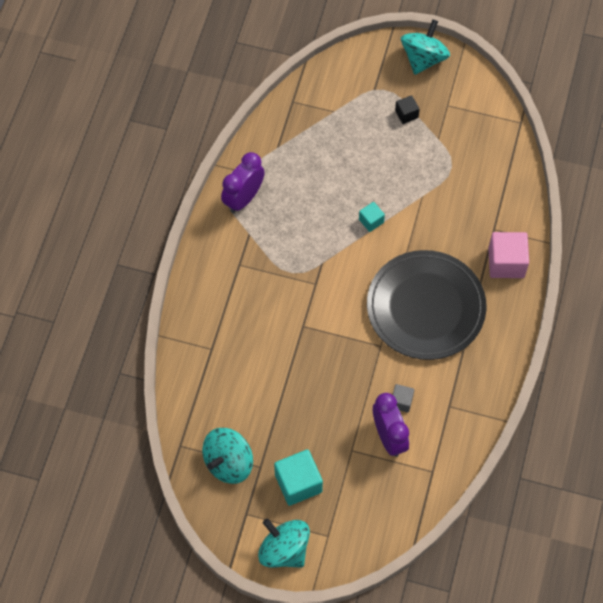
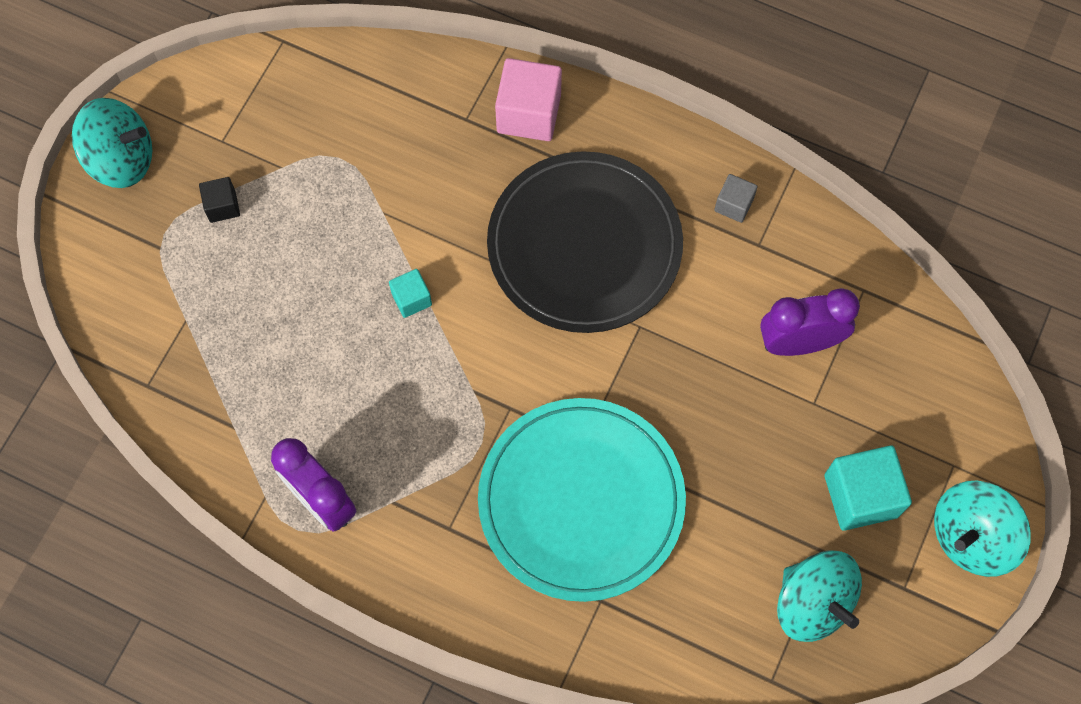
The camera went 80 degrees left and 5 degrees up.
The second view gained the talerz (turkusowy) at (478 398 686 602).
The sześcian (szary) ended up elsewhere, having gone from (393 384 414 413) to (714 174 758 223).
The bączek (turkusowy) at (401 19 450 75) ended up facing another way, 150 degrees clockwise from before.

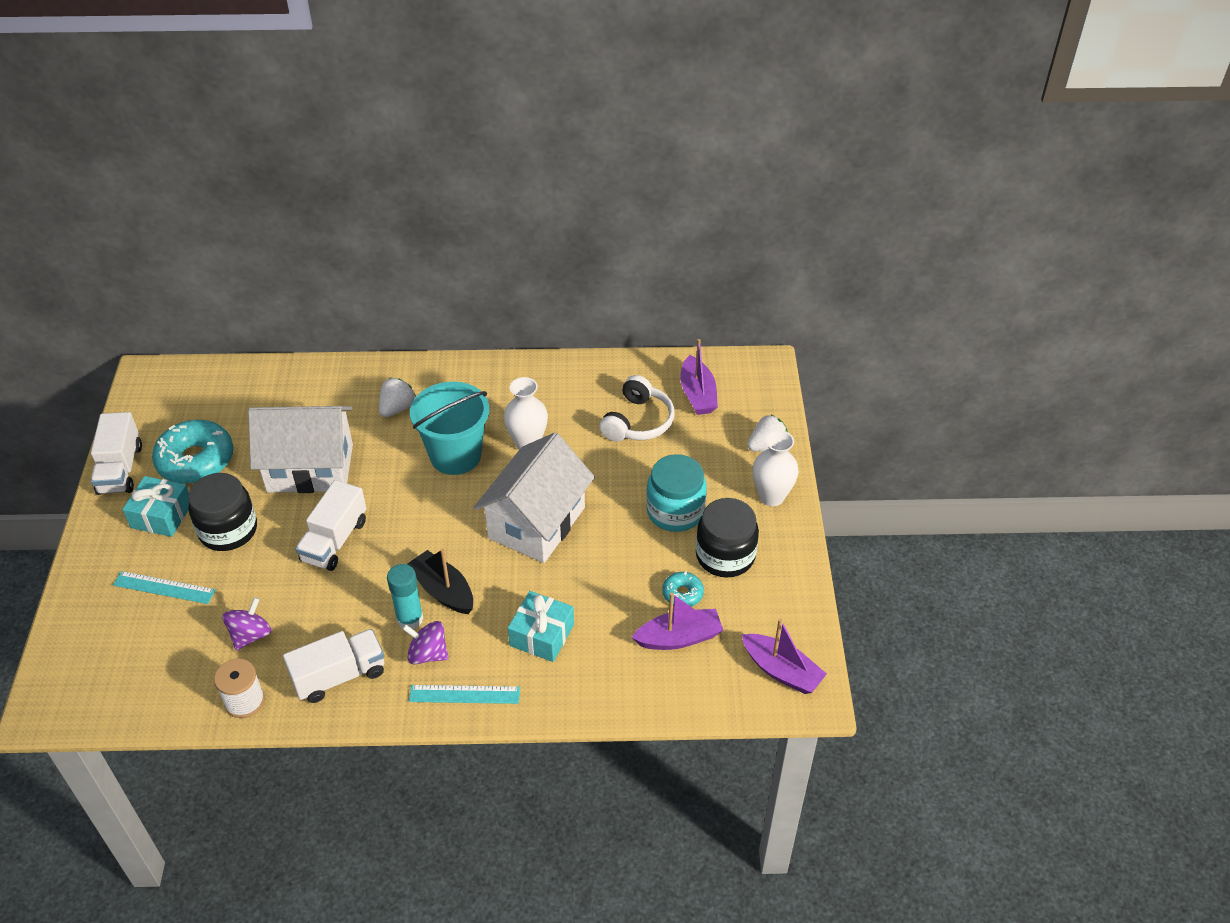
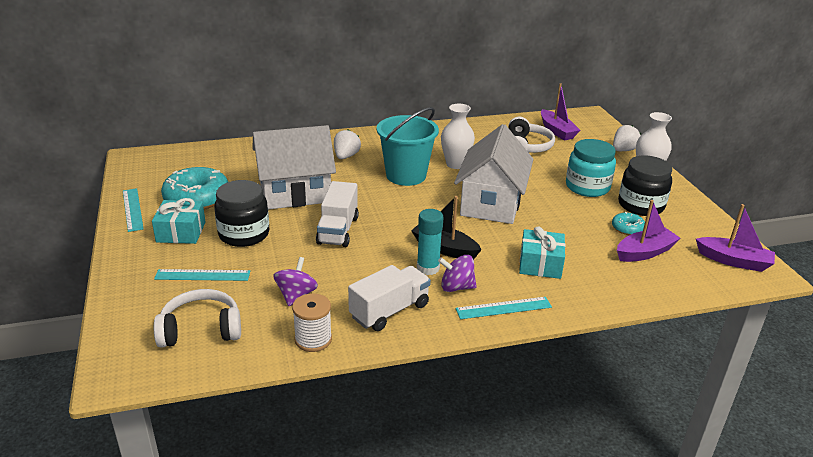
The camera went 15 degrees left and 15 degrees down.
The second view gained the słuchawki (biały) at (154 289 241 348).
Where the ciężarówka (biały) stood at (91 412 142 495), the linijka (turkusowy) came to stand at (123 188 144 232).

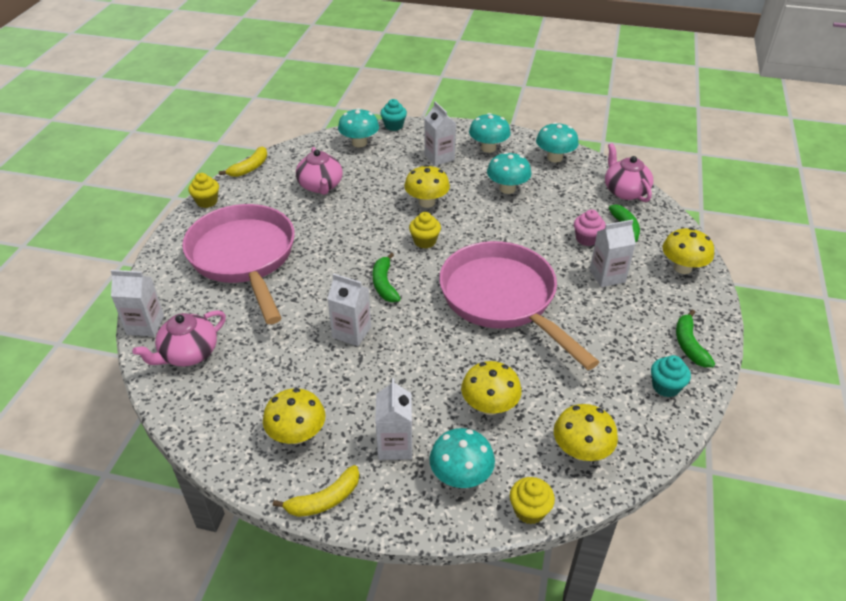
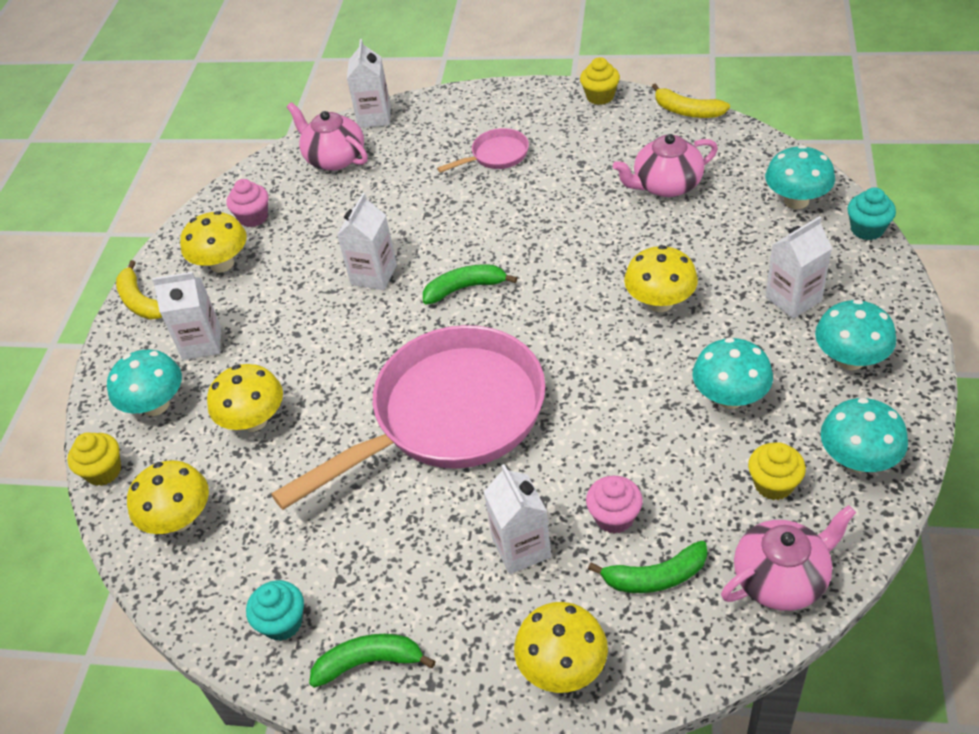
The camera went 90 degrees right and 5 degrees up.
The second view gained the muffinka (różowy) at (227 179 268 227).
The muffinka (żółty) ended up elsewhere, having gone from (409 212 441 249) to (748 442 806 500).
The size of the patelnia (różowy) at (182 204 295 324) changed by a factor of 0.41.

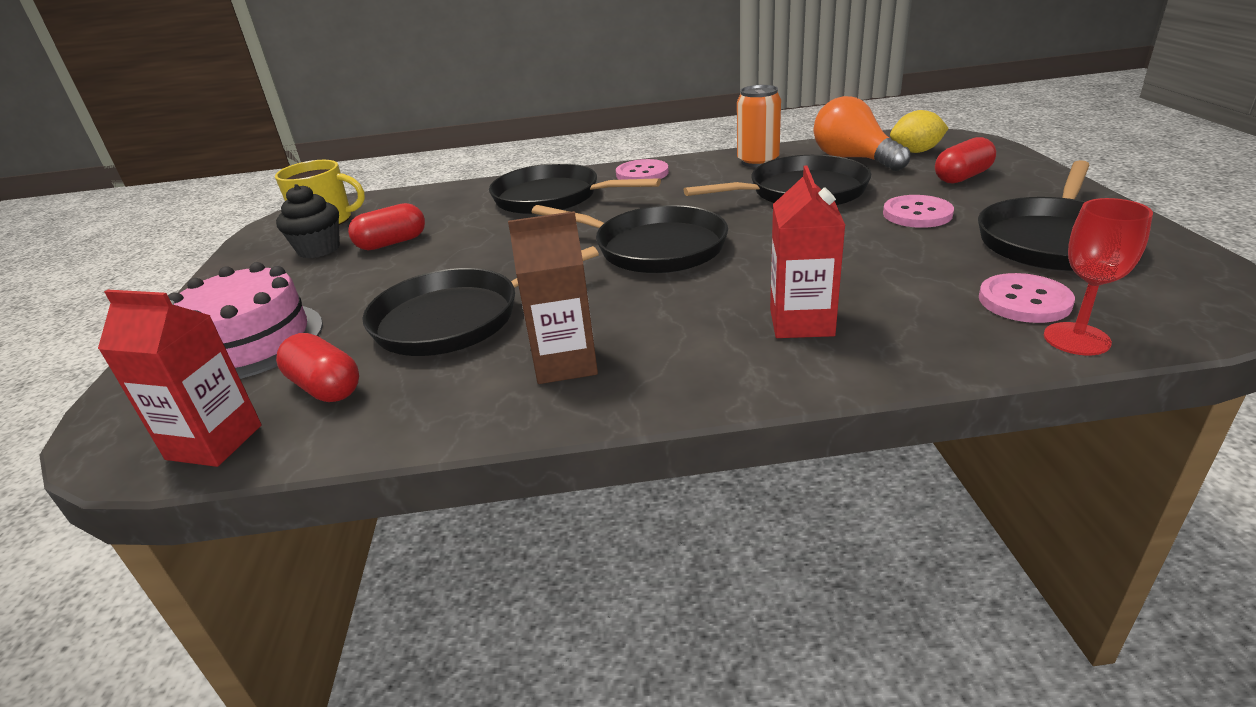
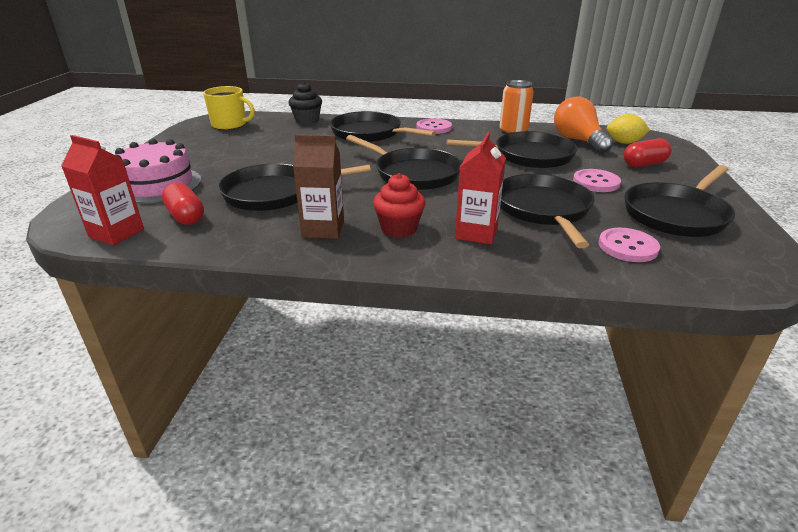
The camera went 10 degrees right and 0 degrees up.
The second view lost the kapsułka (czerwony) at (348 203 425 250).
The second view lost the kielich (czerwony) at (1044 198 1153 356).
The second view gained the muffinka (czerwony) at (373 173 426 238).
The second view gained the patelnia (czarny) at (500 174 595 248).
The muffinka (czarny) ended up elsewhere, having gone from (276 184 340 258) to (288 82 322 124).

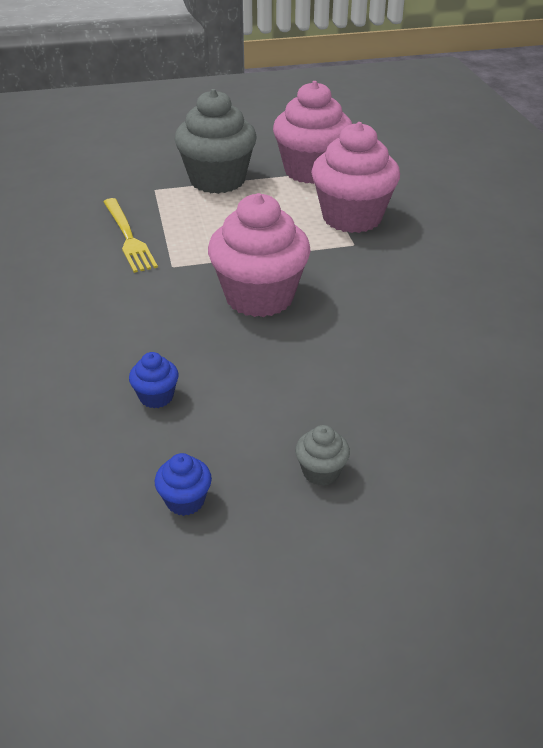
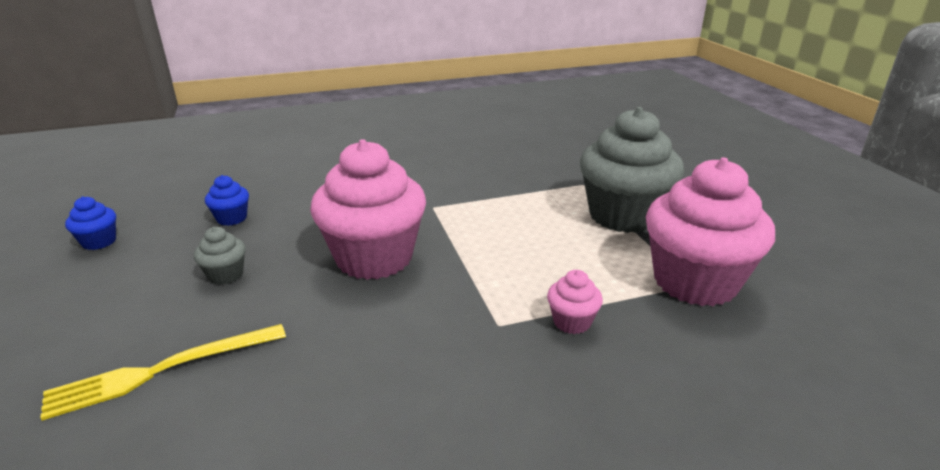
The camera went 85 degrees right and 10 degrees down.
The widelec (żółty) ended up elsewhere, having gone from (103 198 158 273) to (40 324 286 421).
The muffinka (szary) ended up elsewhere, having gone from (295 425 350 486) to (194 227 246 285).
The size of the muffinka (różowy) at (311 122 400 233) changed by a factor of 0.42.

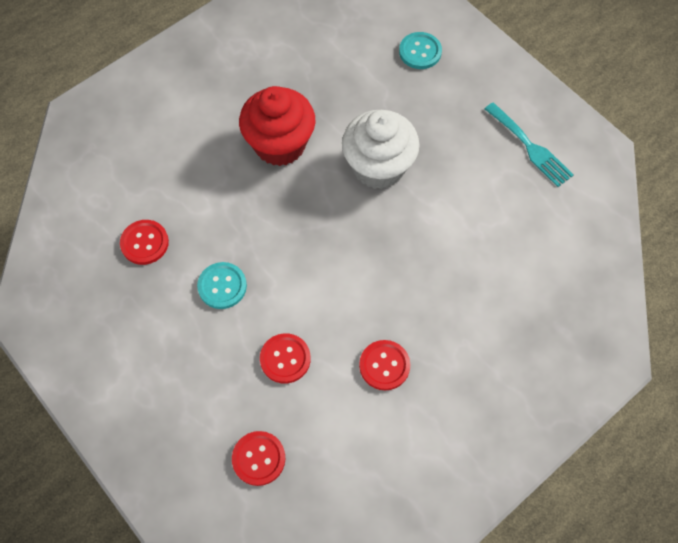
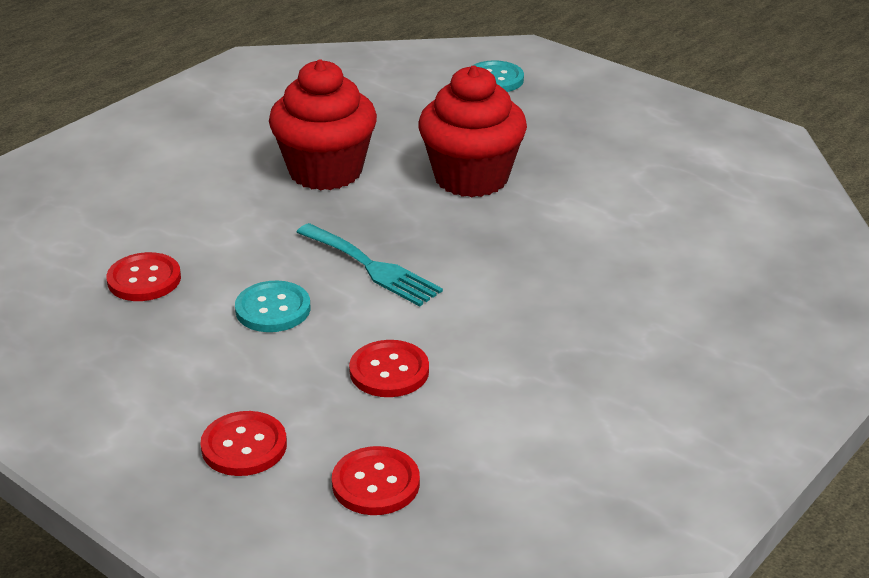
The camera went 10 degrees left and 30 degrees down.
The guzik (czerwony) ended up elsewhere, having gone from (359 340 410 391) to (200 411 287 476).
The widelec (turkusowy) ended up elsewhere, having gone from (485 102 574 187) to (296 223 443 306).
What was the muffinka (biały) at (342 110 420 189) turned into the muffinka (czerwony) at (418 65 527 197).

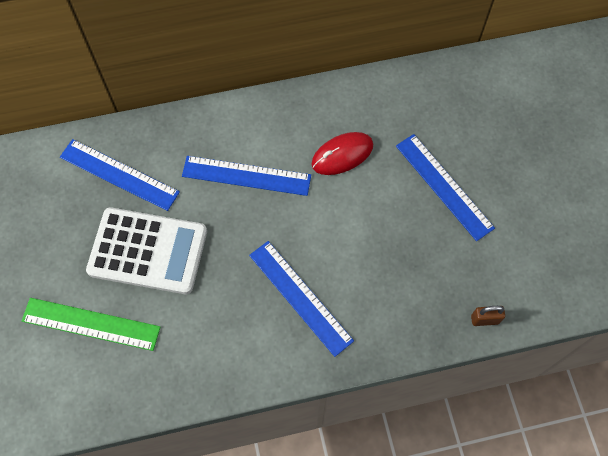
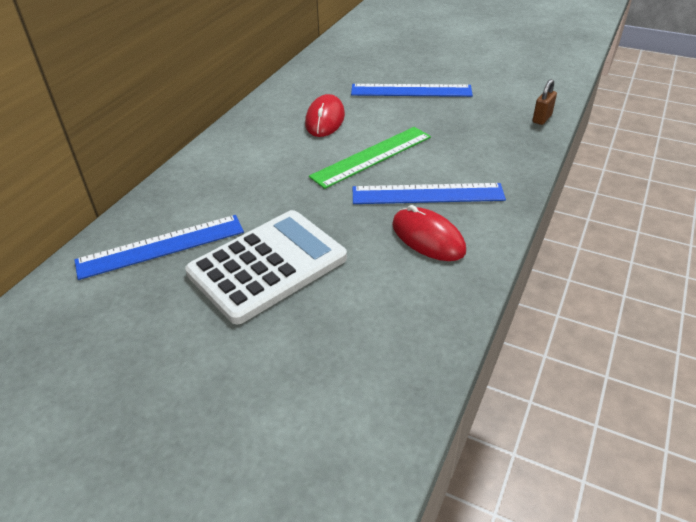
The camera went 50 degrees left and 25 degrees down.
The second view lost the linijka (niebieski) at (182 156 311 196).
The second view gained the myszka (czerwony) at (392 205 466 261).
The linijka (zielony) ended up elsewhere, having gone from (21 298 161 351) to (309 127 431 189).

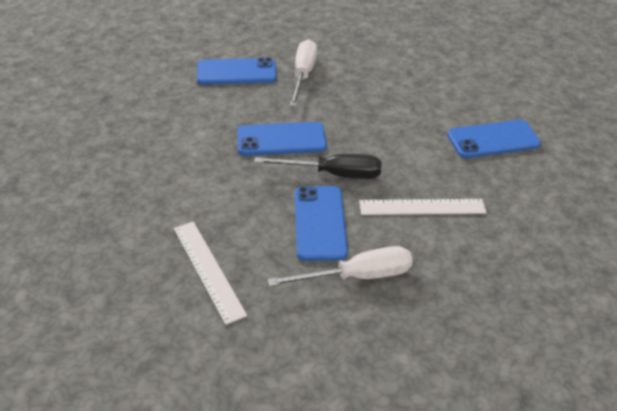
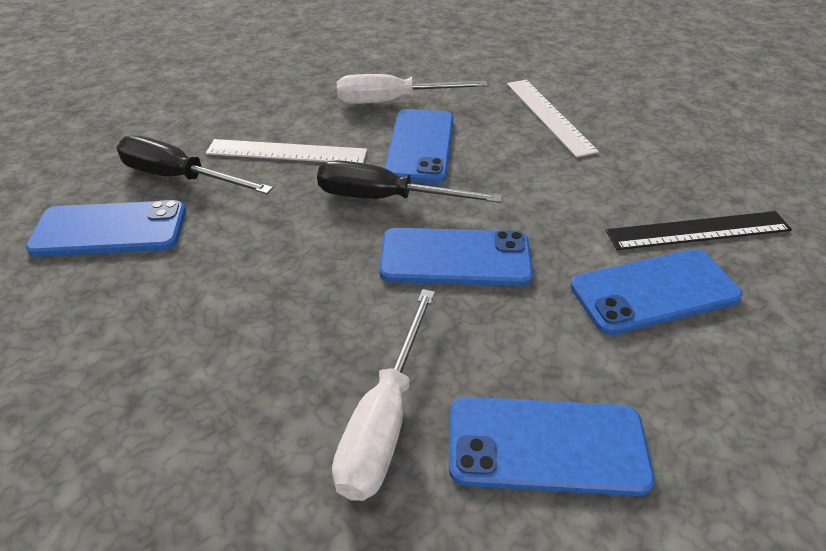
The camera went 170 degrees left and 0 degrees up.
The second view gained the śrubokręt (czarny) at (116 136 273 194).
The second view gained the telefon (niebieski) at (570 249 743 335).
The second view gained the linijka (czarny) at (606 211 792 250).

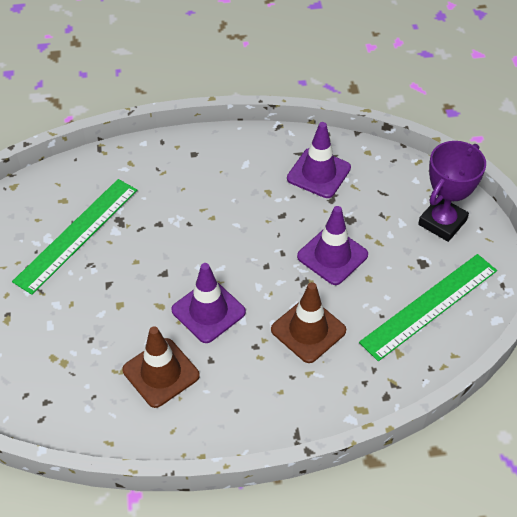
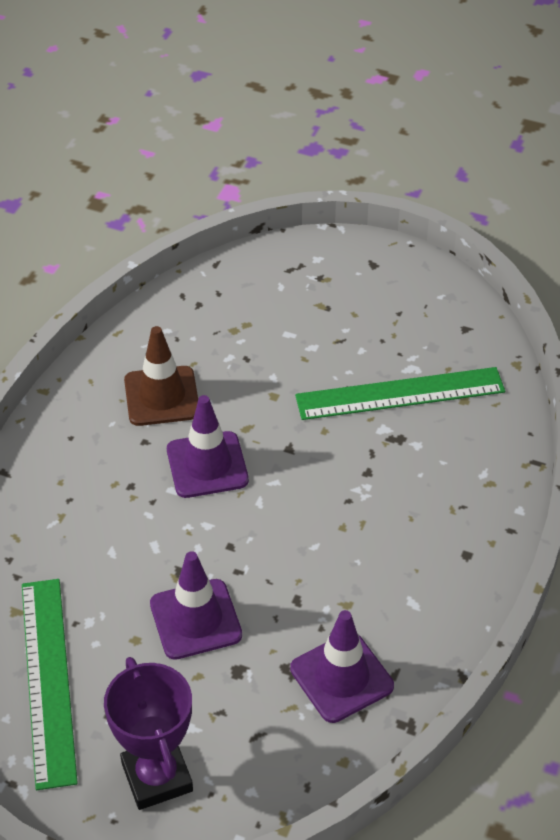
The camera went 120 degrees right and 5 degrees down.
The second view lost the pachołek (brązowy) at (271 282 346 363).
The linijka (zielony) at (12 179 137 295) ended up facing another way, 75 degrees counterclockwise from before.

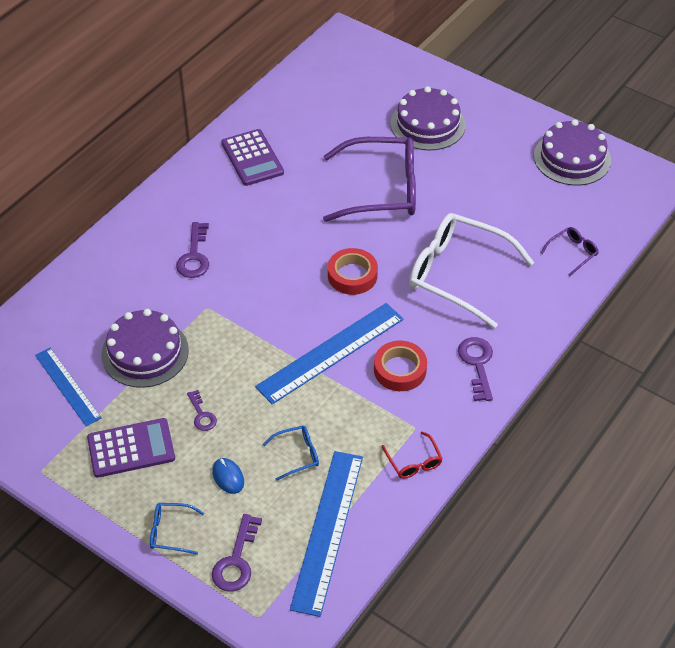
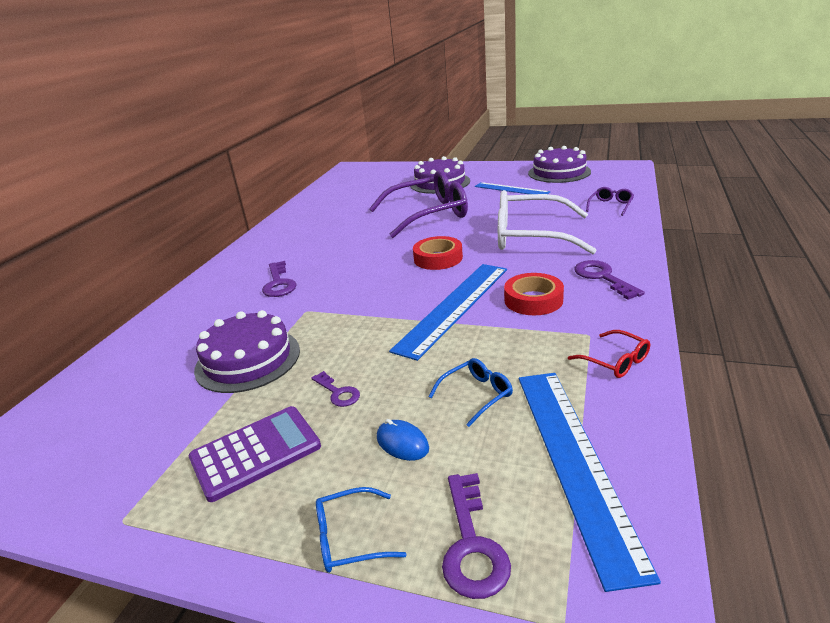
The camera went 15 degrees left and 20 degrees down.
The second view lost the kalkulator (fioletowy) at (221 129 284 186).
The linijka (niebieski) ended up elsewhere, having gone from (35 348 102 427) to (475 182 550 194).

